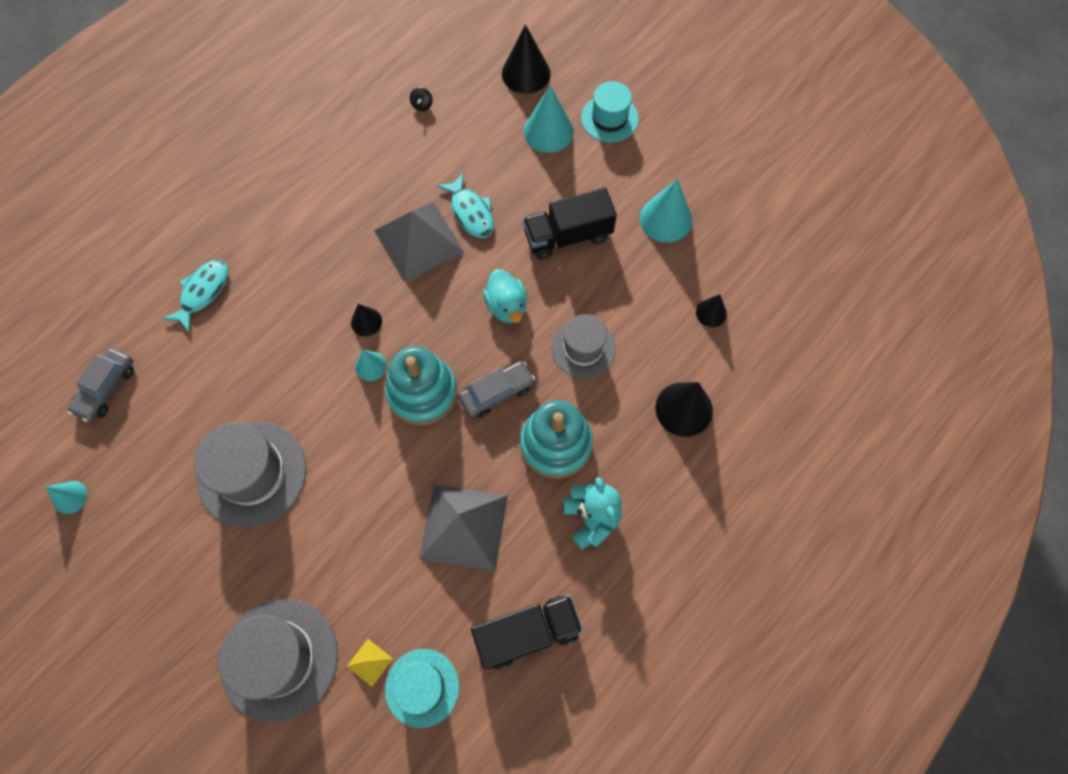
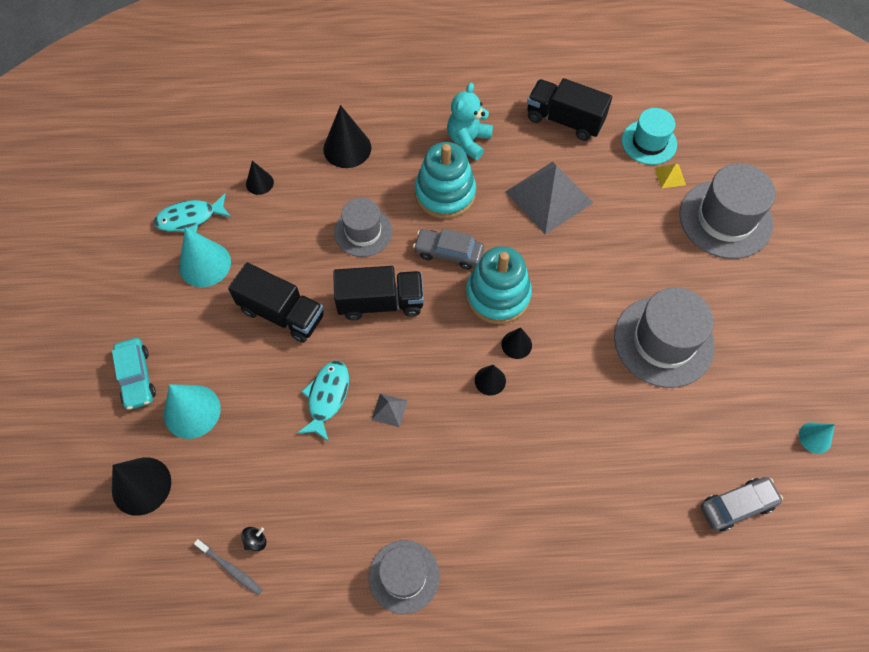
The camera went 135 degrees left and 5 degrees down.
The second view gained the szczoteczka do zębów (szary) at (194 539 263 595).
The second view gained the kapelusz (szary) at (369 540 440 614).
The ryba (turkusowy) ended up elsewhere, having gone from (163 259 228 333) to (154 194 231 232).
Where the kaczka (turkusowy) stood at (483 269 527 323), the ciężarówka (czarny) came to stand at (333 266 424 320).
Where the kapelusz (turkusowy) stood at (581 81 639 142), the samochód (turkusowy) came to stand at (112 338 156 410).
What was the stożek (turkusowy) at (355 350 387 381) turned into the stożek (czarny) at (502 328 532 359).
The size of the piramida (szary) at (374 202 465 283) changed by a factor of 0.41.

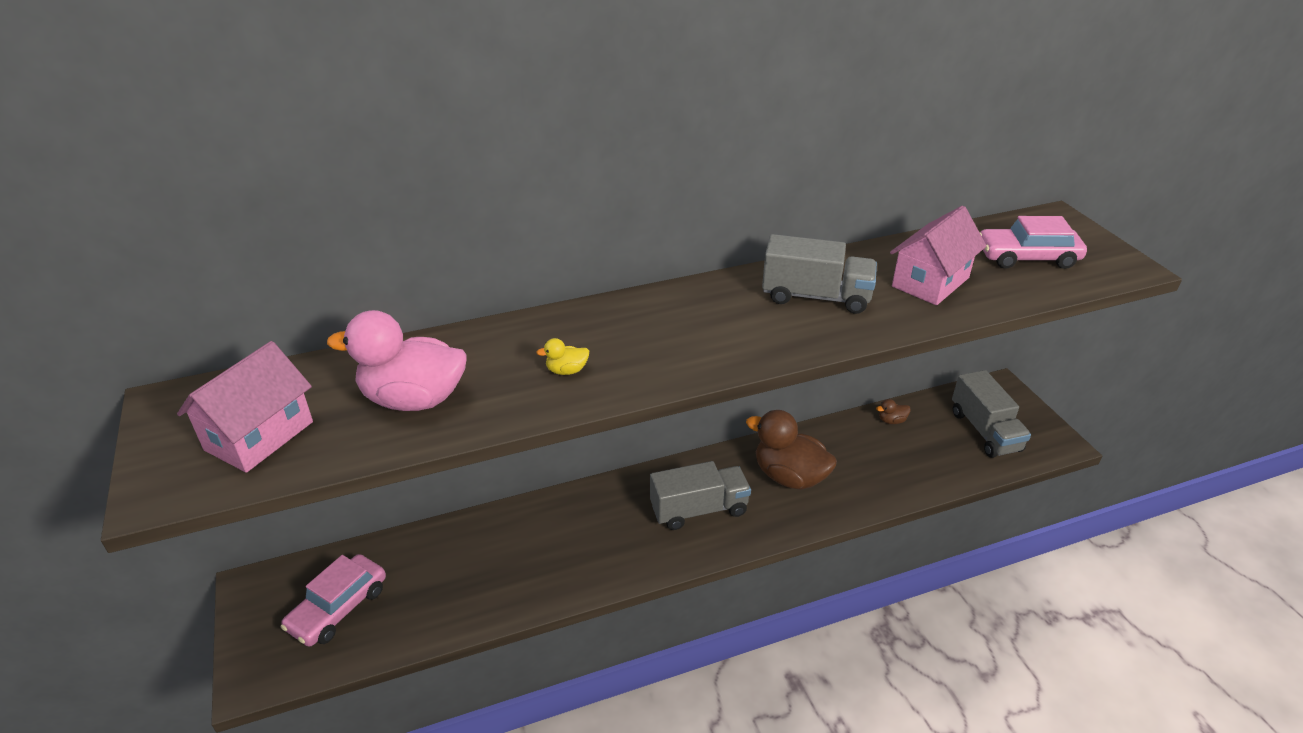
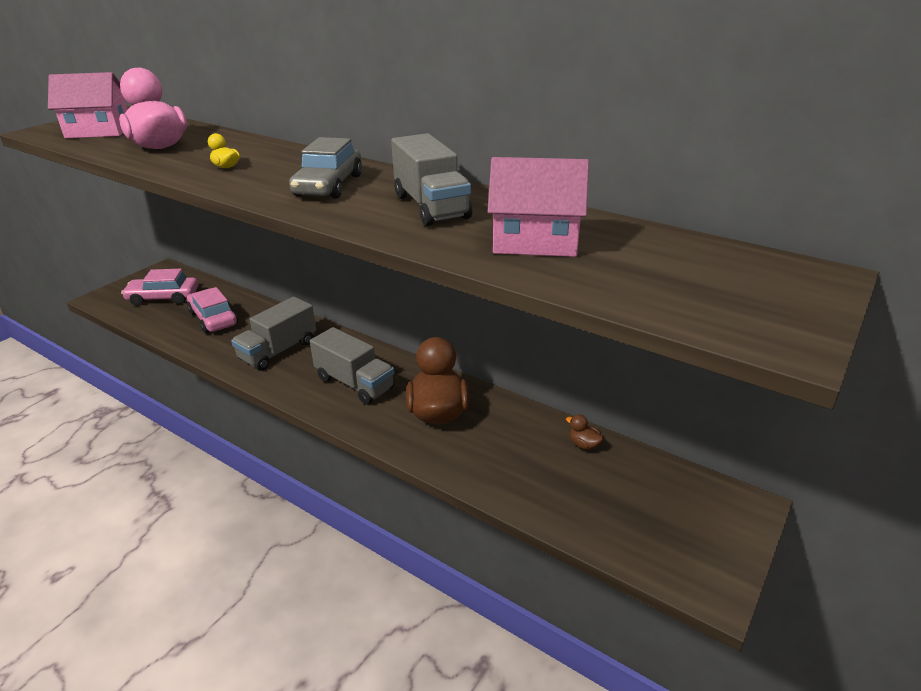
The camera went 55 degrees right and 5 degrees down.
The second view gained the samochód (szary) at (289 137 362 199).
The ciężarówka (szary) ended up elsewhere, having gone from (952 370 1031 458) to (231 297 316 371).
The samochód (różowy) ended up elsewhere, having gone from (980 216 1087 269) to (187 287 238 333).

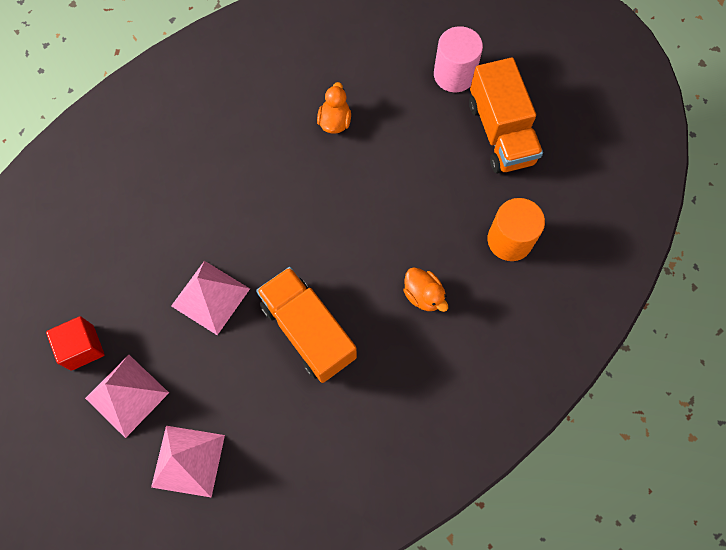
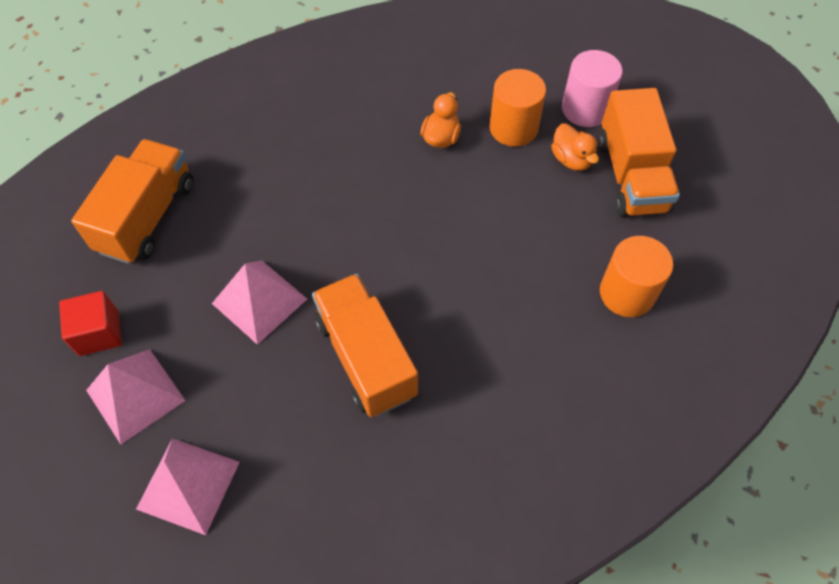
The camera went 10 degrees right and 10 degrees down.
The second view gained the ciężarówka (pomarańczowy) at (71 139 194 264).
The second view gained the walec (pomarańczowy) at (489 69 546 147).
The kaczka (pomarańczowy) ended up elsewhere, having gone from (403 267 448 312) to (551 124 599 171).

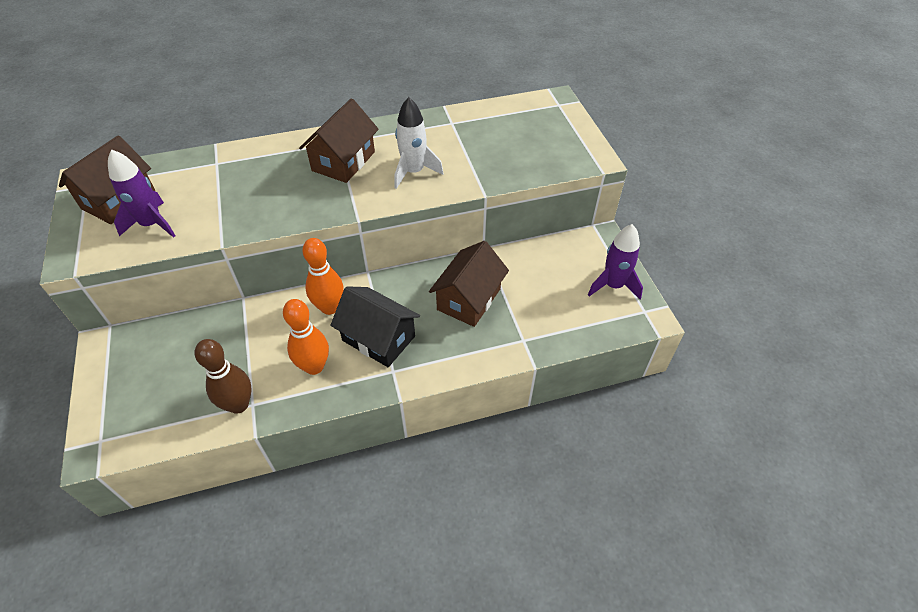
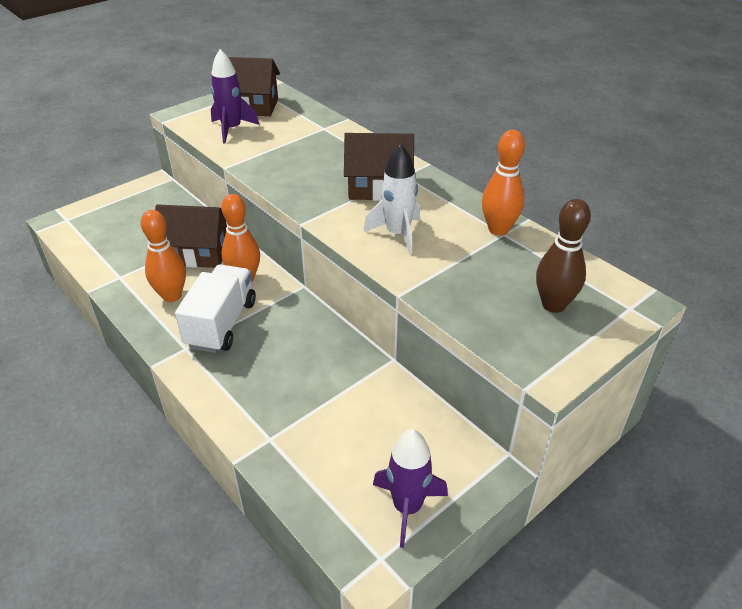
The camera went 65 degrees right and 10 degrees down.
The second view gained the kręgiel (pomarańczowy) at (482 130 525 236).
The kręgiel (brązowy) ended up elsewhere, having gone from (195 339 252 414) to (536 199 591 313).
The domek (brązowy) ended up elsewhere, having gone from (429 241 509 327) to (155 204 227 268).
Where the domek (czarny) stood at (330 286 420 367), the ciężarówka (biały) came to stand at (175 264 256 353).

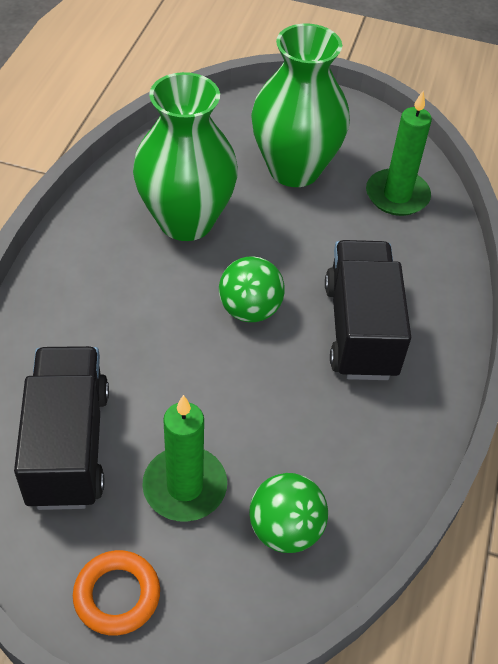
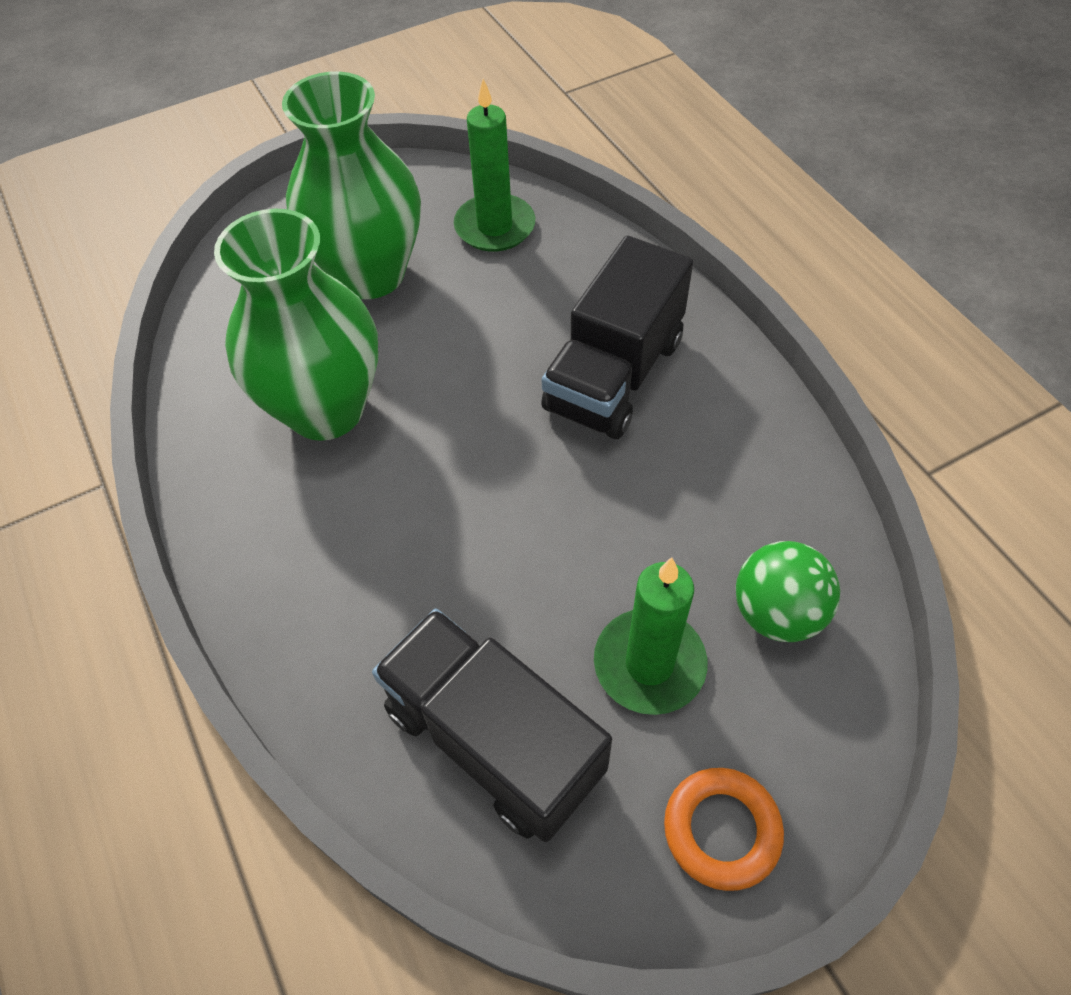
The camera went 40 degrees left and 5 degrees up.
The second view lost the piłka (zielony) at (219 256 285 322).
The ciężarówka (czarny) at (325 240 411 380) ended up facing another way, 105 degrees counterclockwise from before.

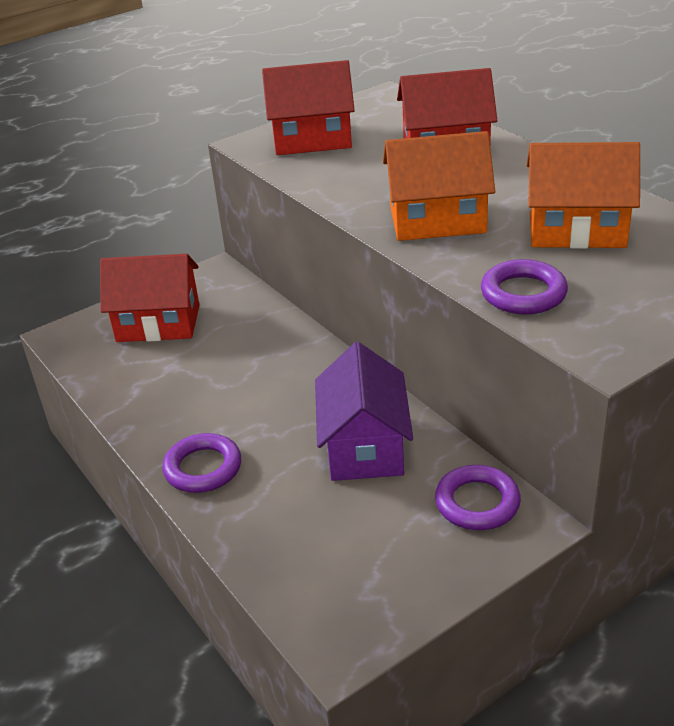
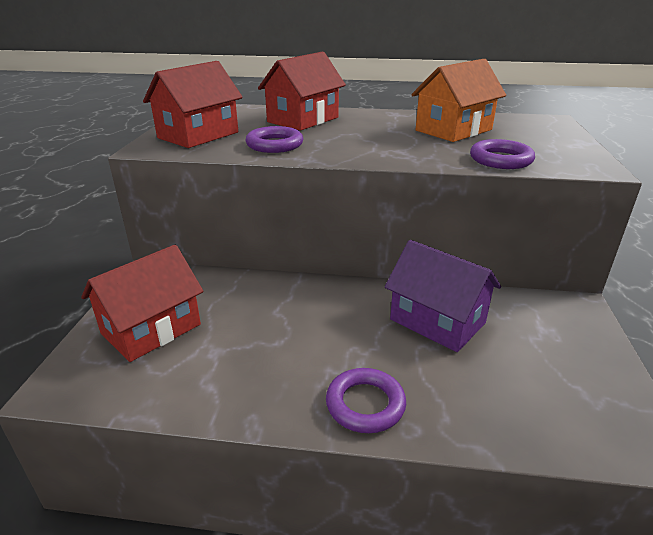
The camera went 50 degrees left and 5 degrees down.
The second view lost the domek (pomarańczowy) at (383 131 495 241).
The pierścień (fioletowy) ended up elsewhere, having gone from (435 465 521 530) to (246 126 303 153).

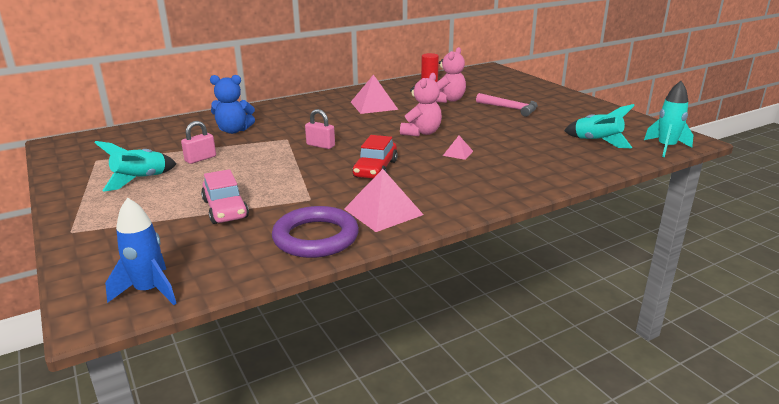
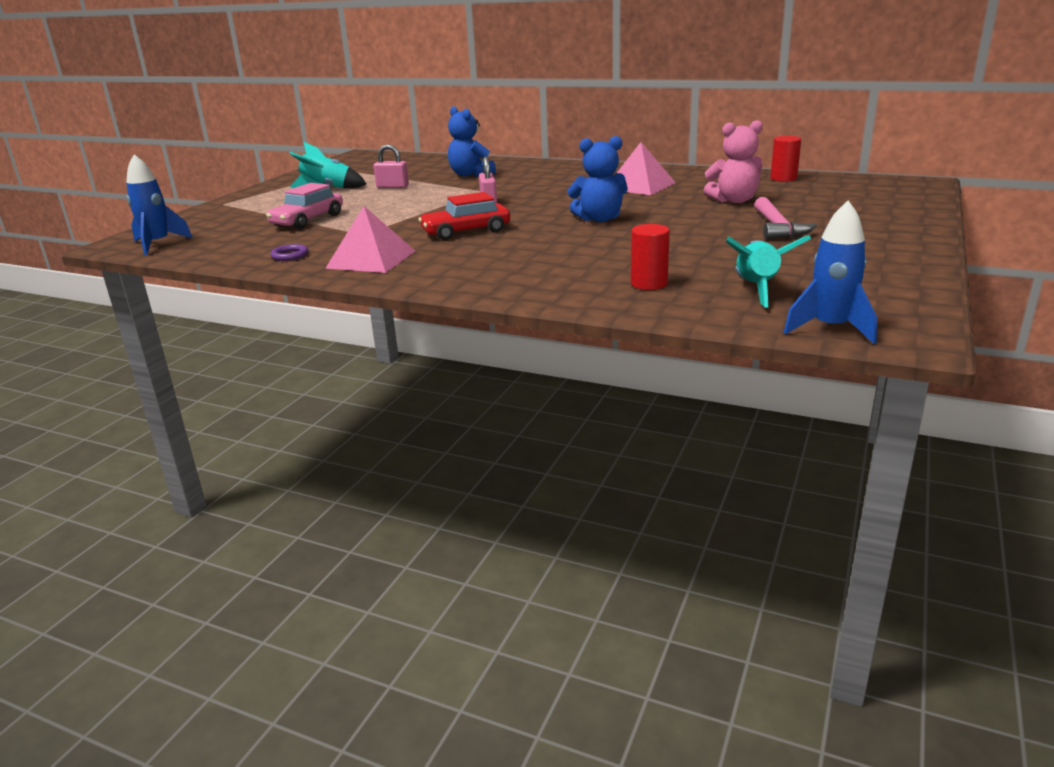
The camera went 55 degrees right and 0 degrees up.
The second view lost the piramida (różowy) at (443 136 473 160).
The second view gained the walec (czerwony) at (631 224 670 290).
What was the miś (różowy) at (400 73 442 136) turned into the miś (niebieski) at (567 136 628 222).
What was the rakieta (turkusowy) at (644 81 693 157) turned into the rakieta (niebieski) at (784 201 877 344).
The size of the pierścień (fioletowy) at (272 206 359 258) changed by a factor of 0.41.

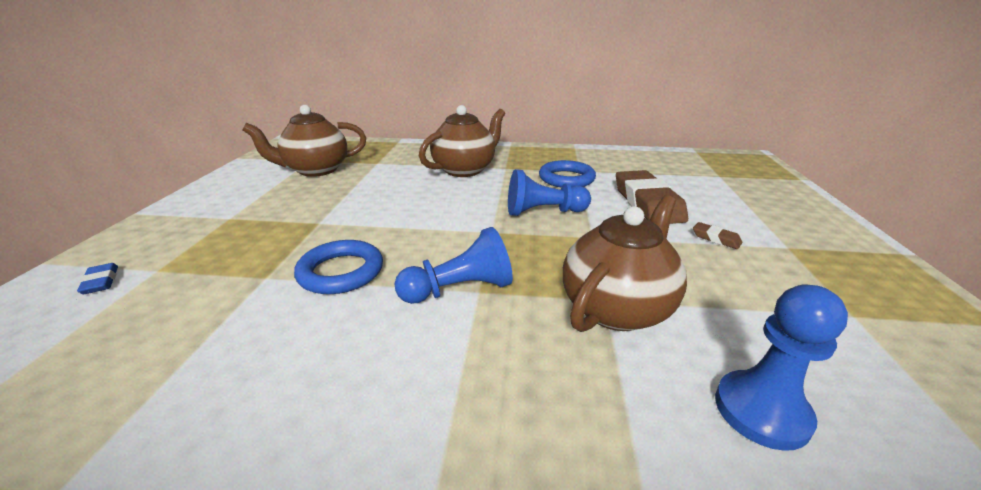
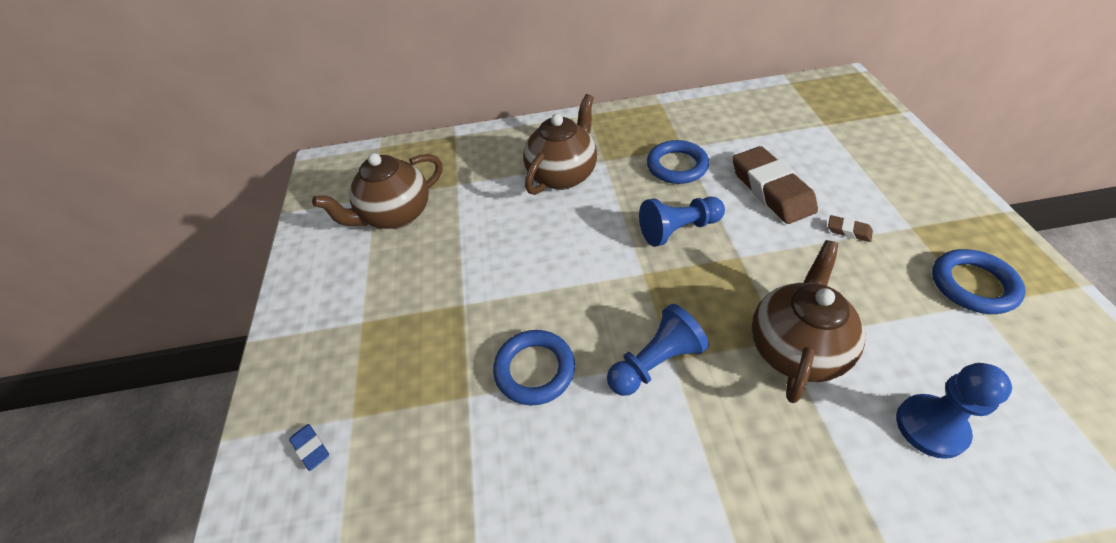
The camera went 10 degrees left and 20 degrees up.
The second view gained the pierścień (niebieski) at (932 249 1025 314).

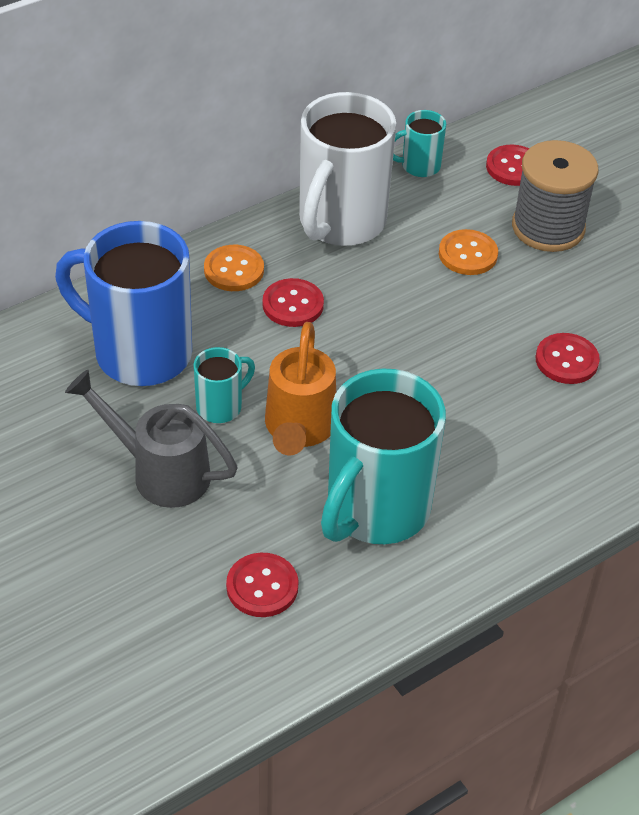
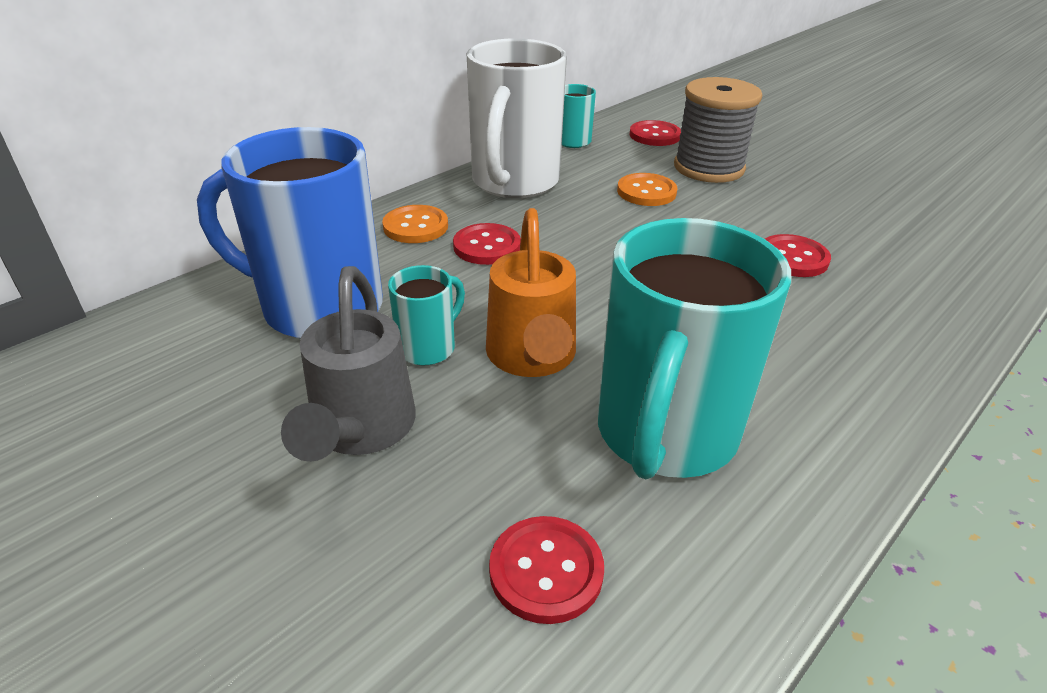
The camera went 10 degrees left and 10 degrees down.
The konewka (szary) at (65 370 238 508) ended up facing another way, 105 degrees counterclockwise from before.

